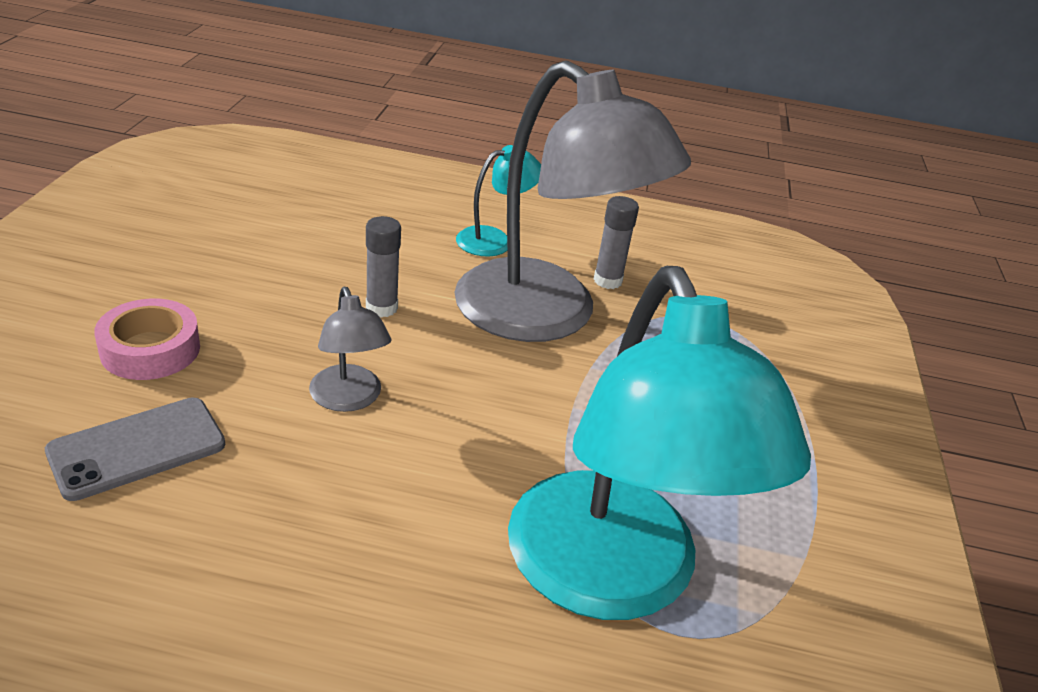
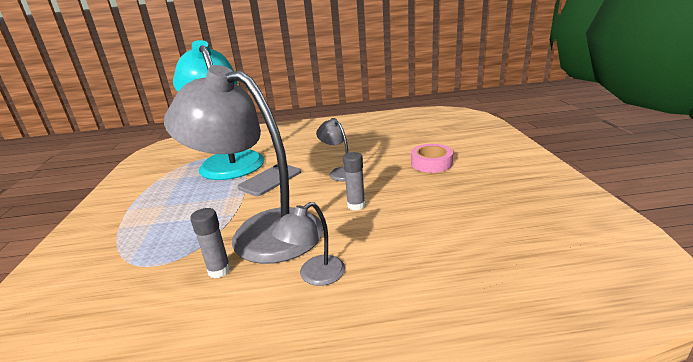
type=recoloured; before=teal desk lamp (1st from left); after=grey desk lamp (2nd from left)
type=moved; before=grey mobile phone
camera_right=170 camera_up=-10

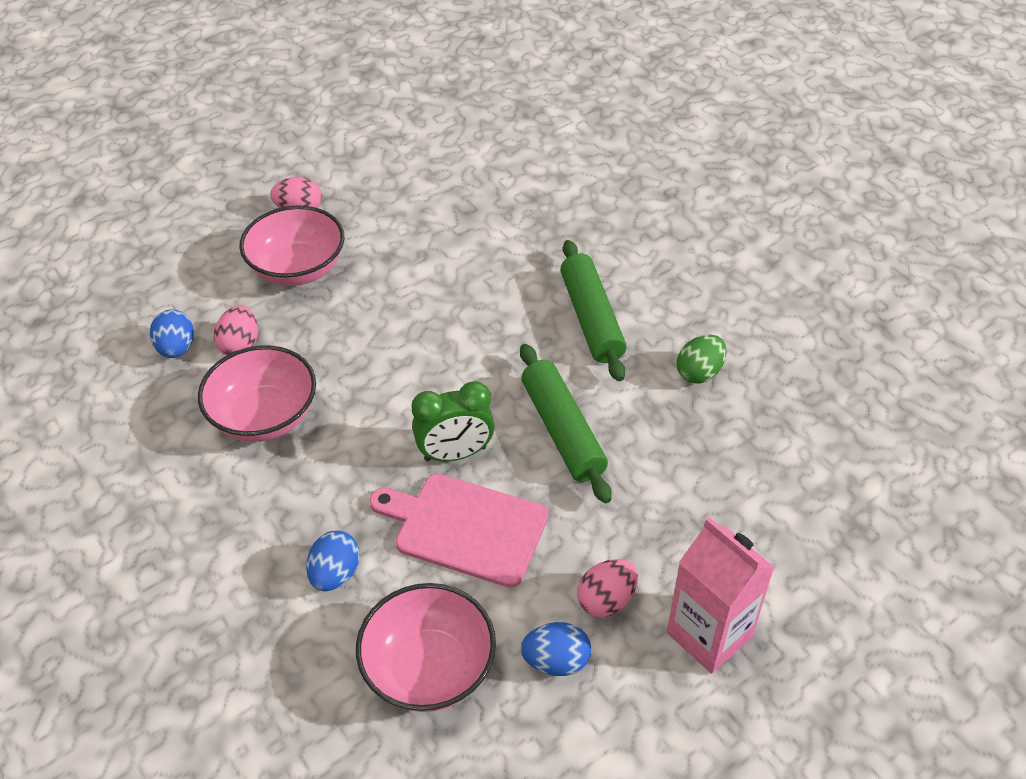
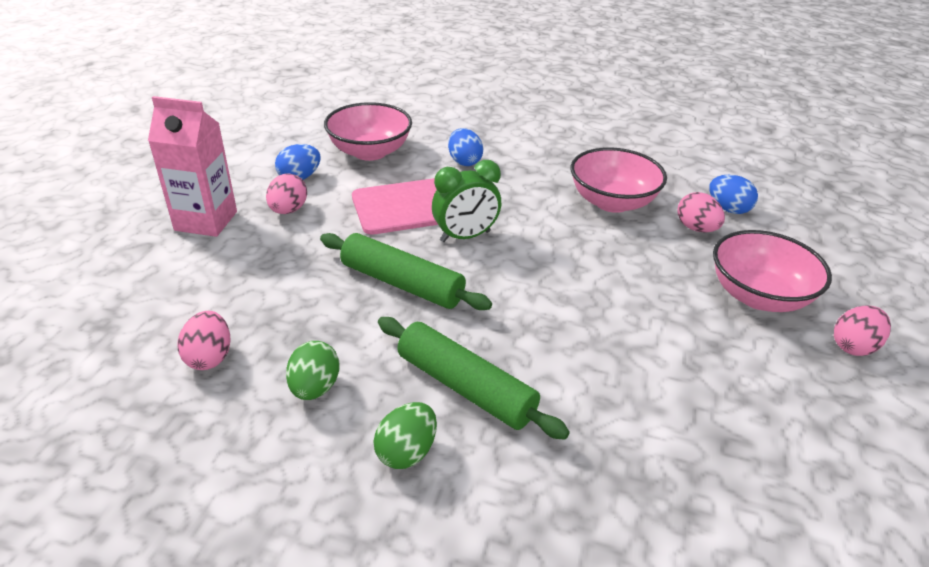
type=turned; before=green bedside clock; turn=-150
type=added; after=rose-pink toy egg (1st from left)
type=added; after=green toy egg (2nd from left)
camera_right=140 camera_up=-10

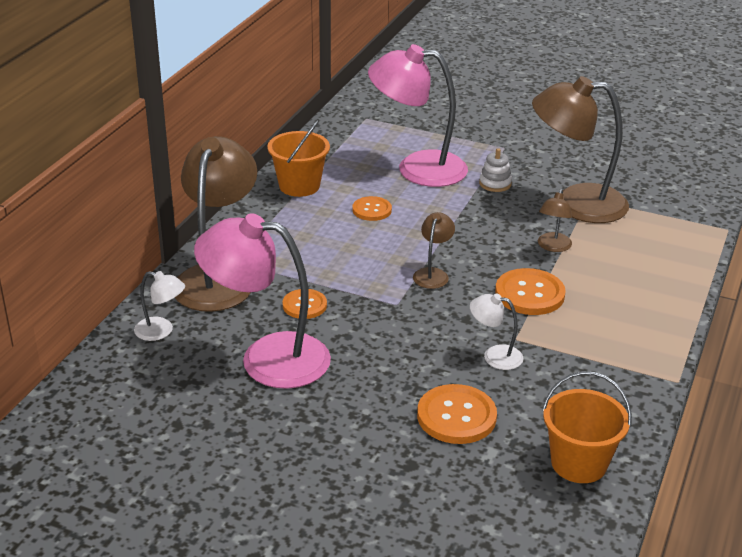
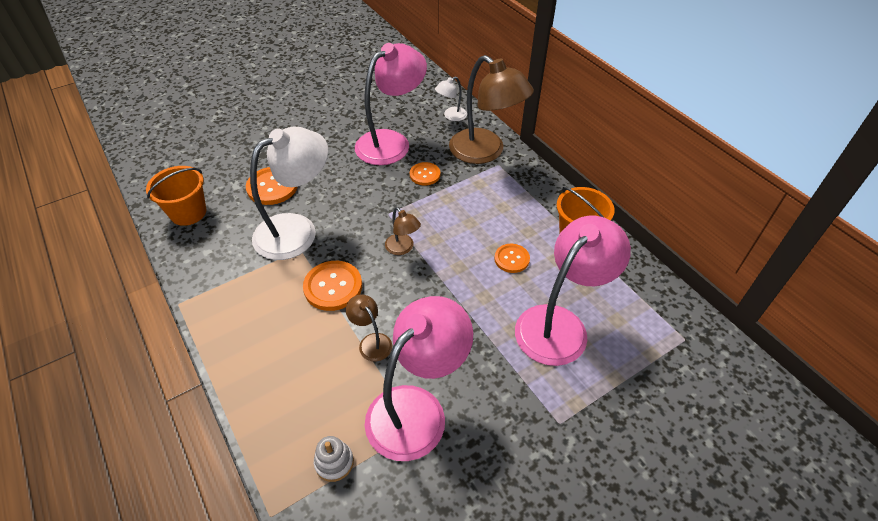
type=recoloured; before=brown desk lamp (4th from left); after=rose-pink desk lamp (2nd from left)
type=moved; before=pure white ring stacker
type=resized; before=pure white desk lamp (2nd from left in the first image); scale=2.21
camera_right=125 camera_up=15

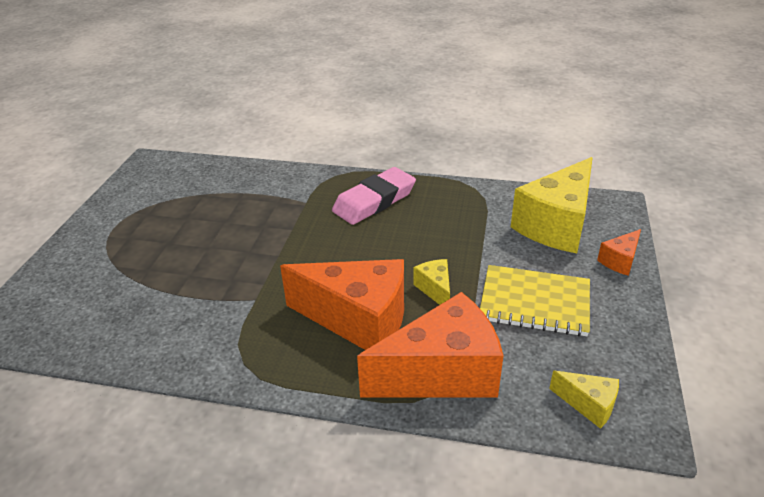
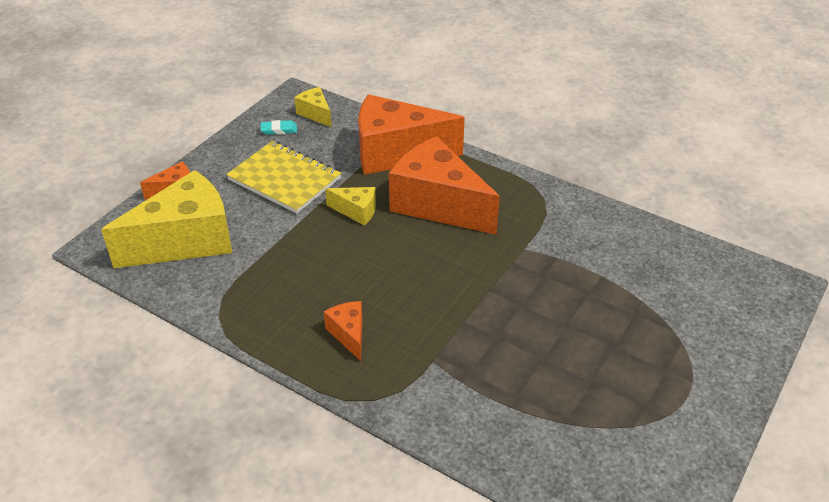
type=replaced; before=rose-pink eraser; after=bright orange cheese wedge (2nd from left)
type=turned; before=golden cheese wedge (1st from left in the first image); turn=-75
type=added; after=teal eraser
camera_right=-160 camera_up=5

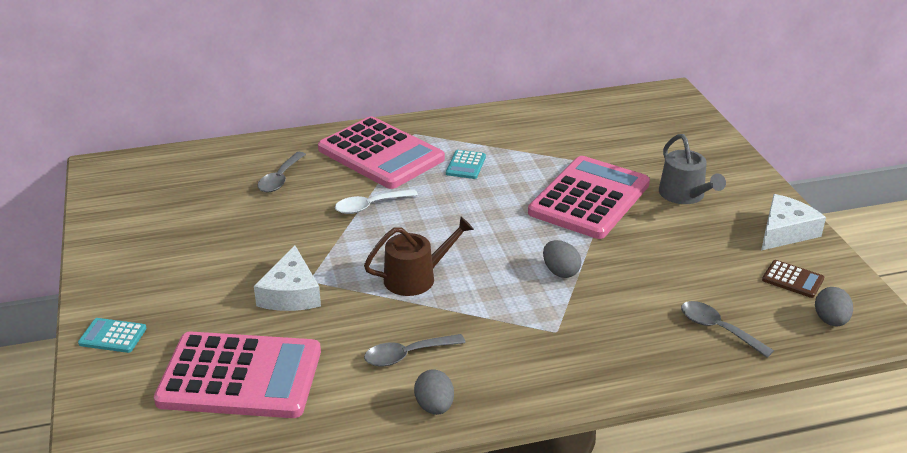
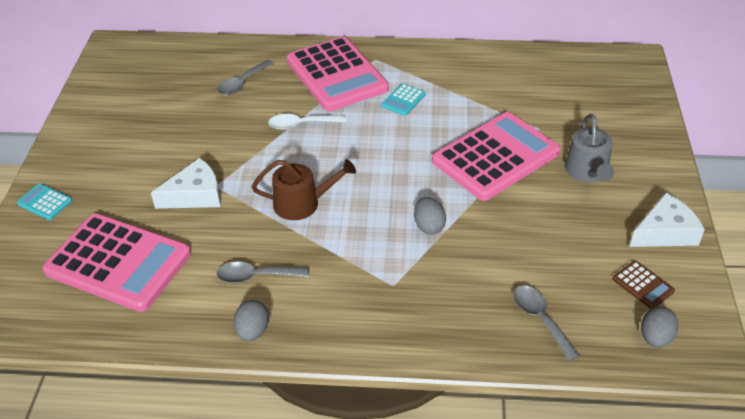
type=turned; before=pure white cheese wedge (1st from left); turn=-135
camera_right=20 camera_up=10

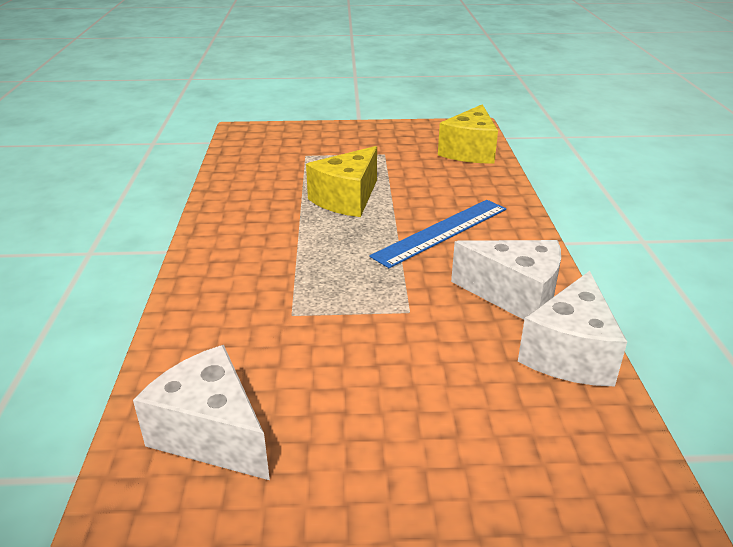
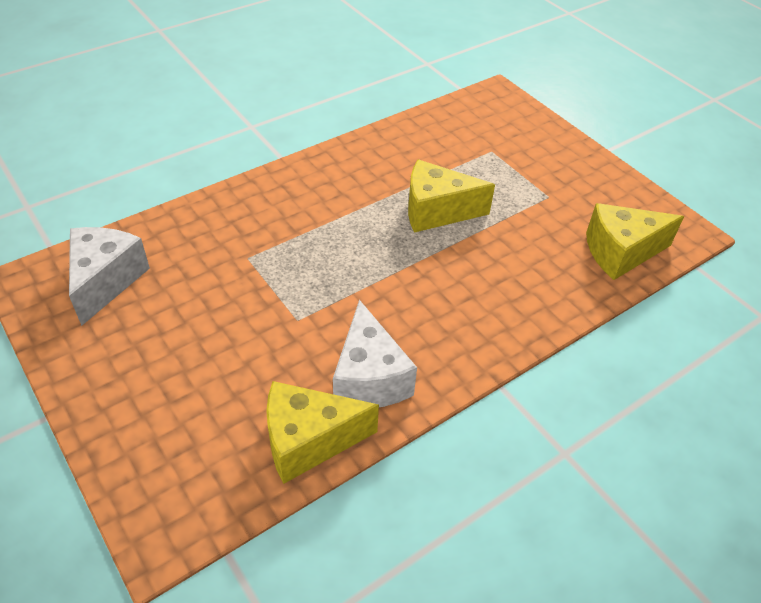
type=removed; before=blue ruler
type=recoloured; before=pure white cheese wedge (3rd from left); after=golden cheese wedge (1st from left)
camera_right=55 camera_up=15

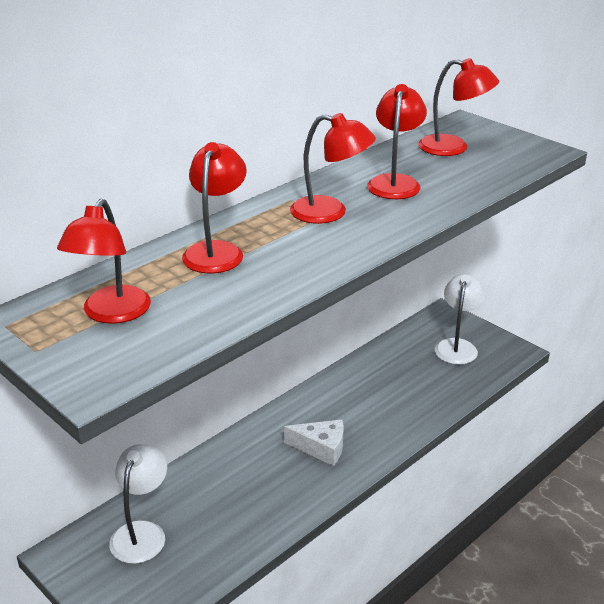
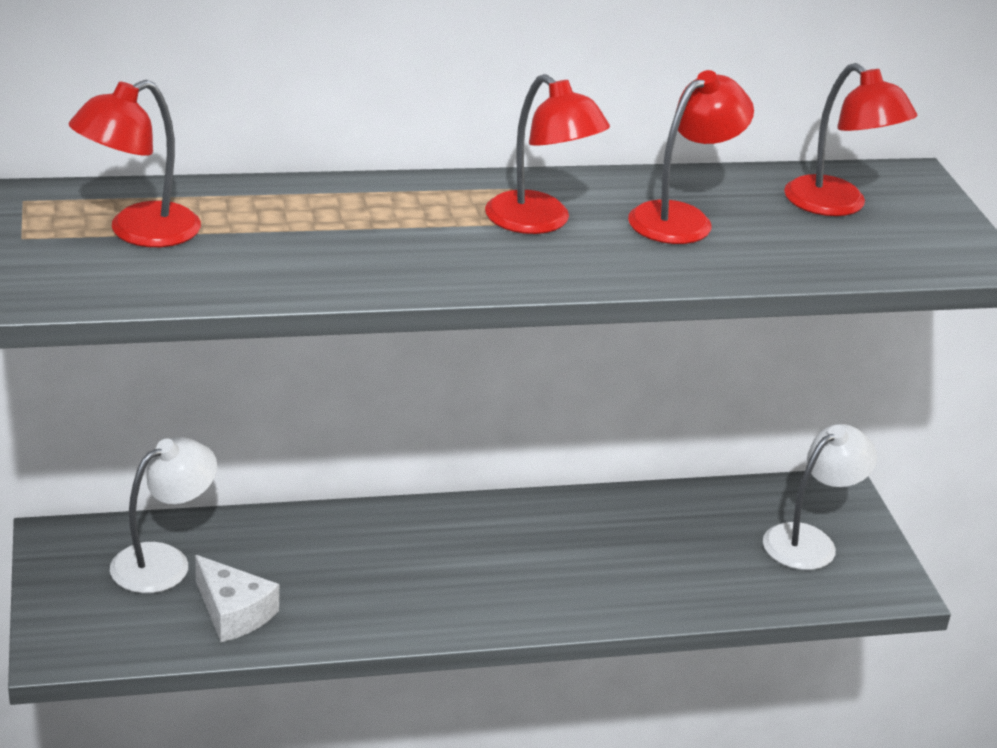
type=removed; before=crimson desk lamp (2nd from left)
type=moved; before=pure white cheese wedge
camera_right=30 camera_up=0

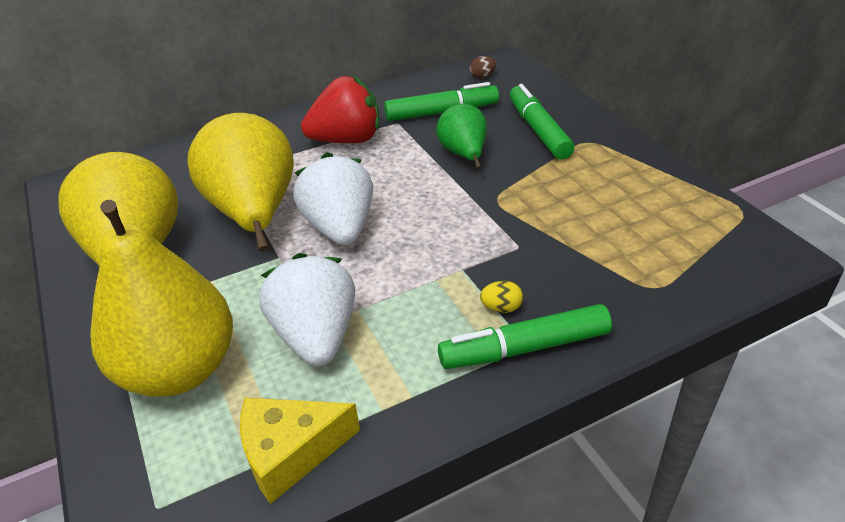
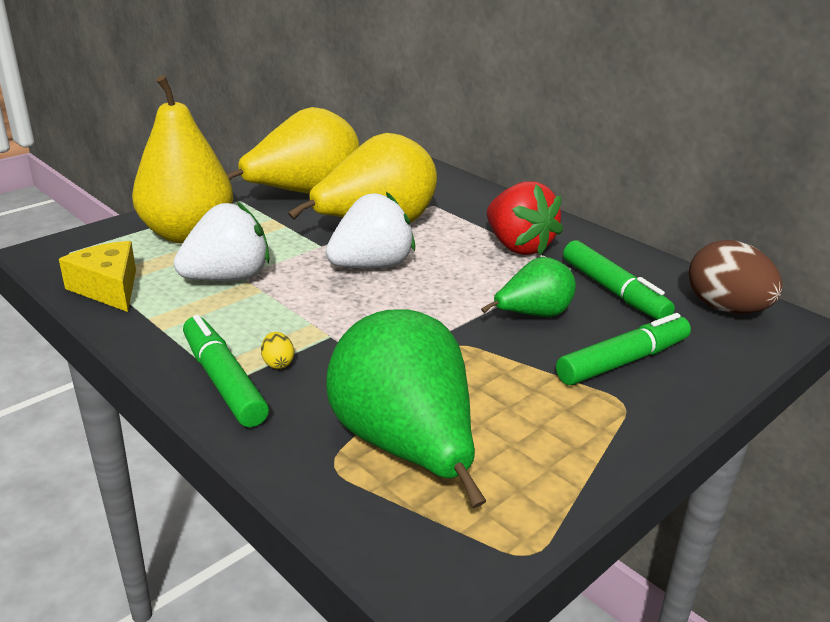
type=resized; before=brown toy egg; scale=2.48
type=added; after=green toy pear (1st from left)
camera_right=70 camera_up=-10

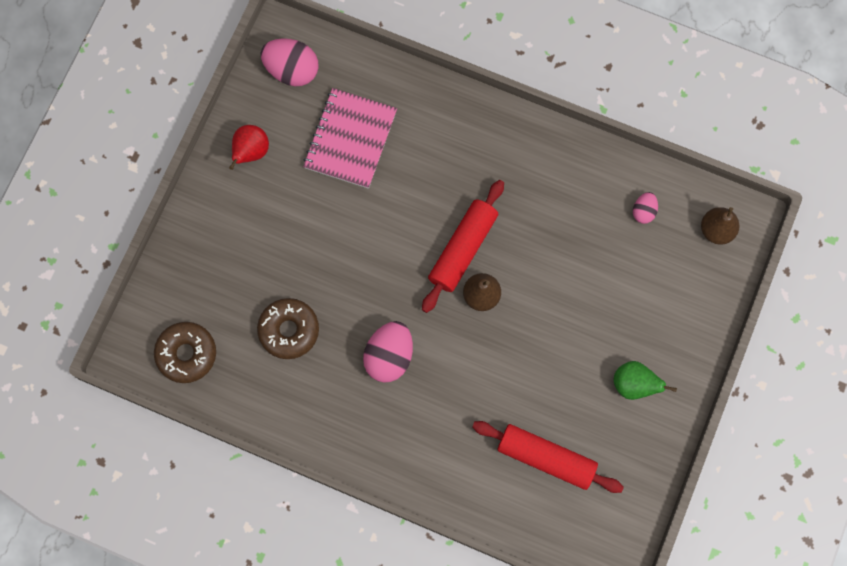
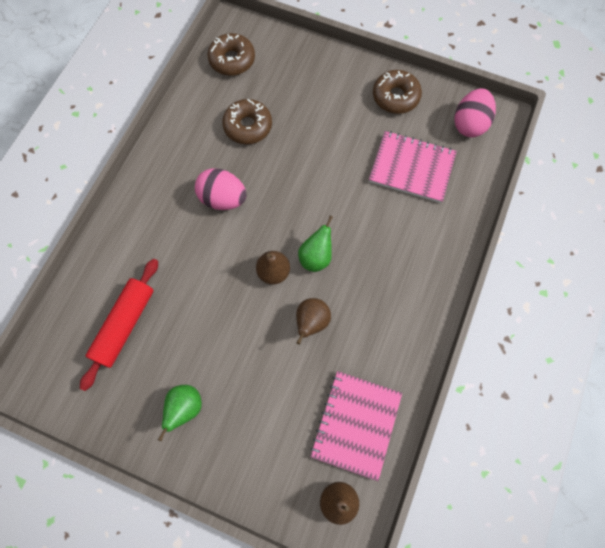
type=replaced; before=crimson toy pear; after=brown doughnut (3rd from left)
type=replaced; before=crimson dough roller (1st from left); after=green toy pear (2nd from left)
type=replaced; before=rose-pink toy egg (3rd from left); after=rose-pink notepad (1st from left)
type=added; after=brown toy pear (2nd from left)
camera_right=90 camera_up=-5

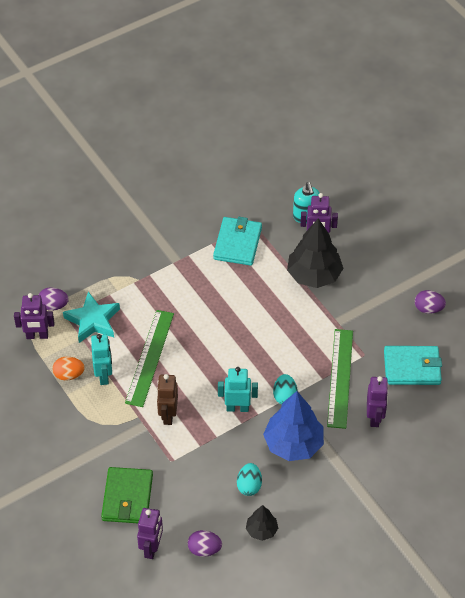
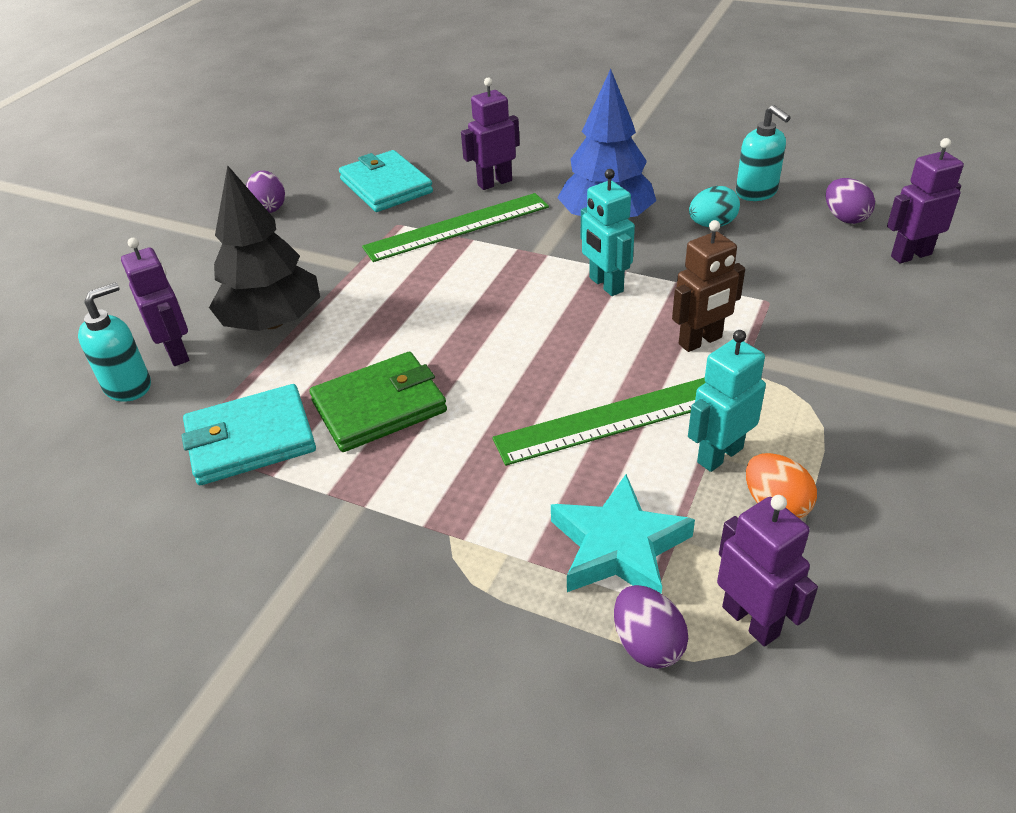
type=removed; before=teal toy egg (2nd from left)
type=moved; before=green card wallet
type=replaced; before=black fir tree (1st from left); after=teal soap pump (2nd from left)
camera_right=-120 camera_up=-10

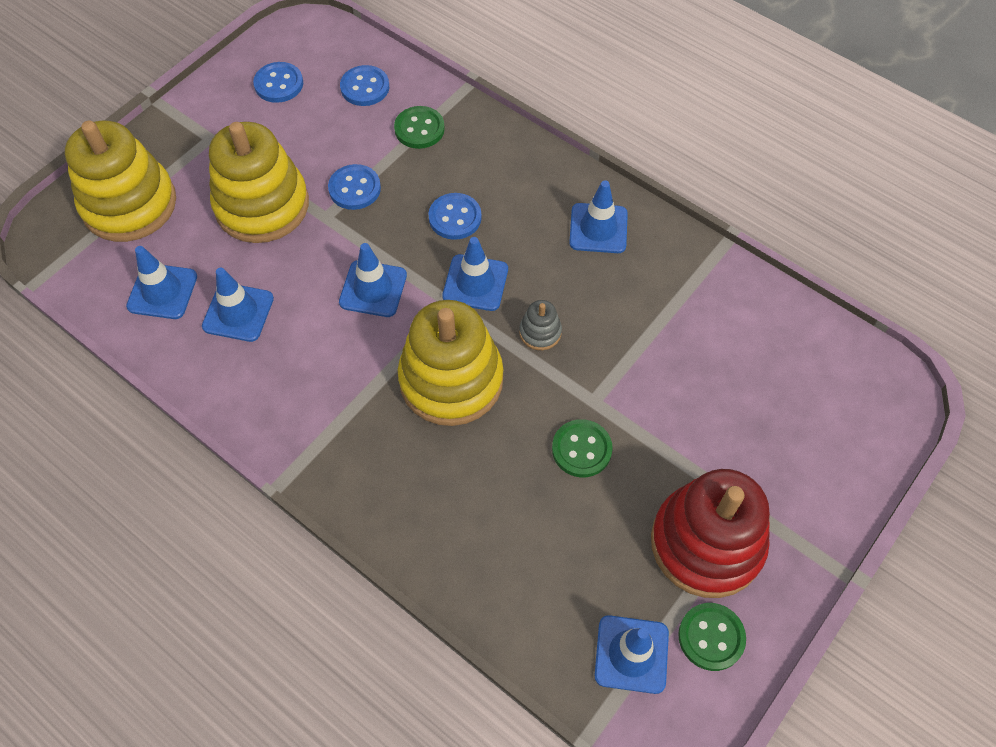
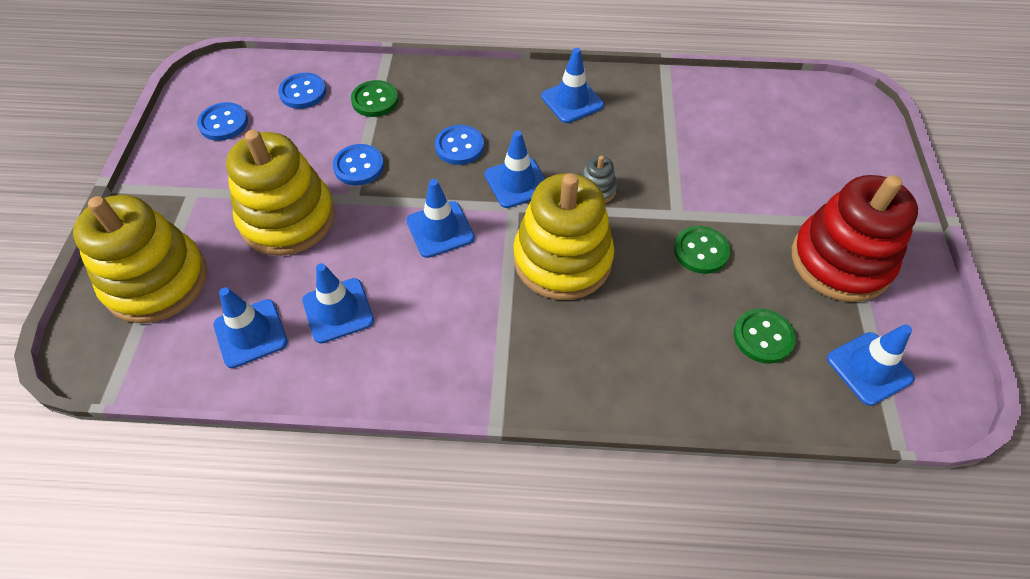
type=moved; before=green sewing button (3rd from left)
camera_right=-35 camera_up=-5

